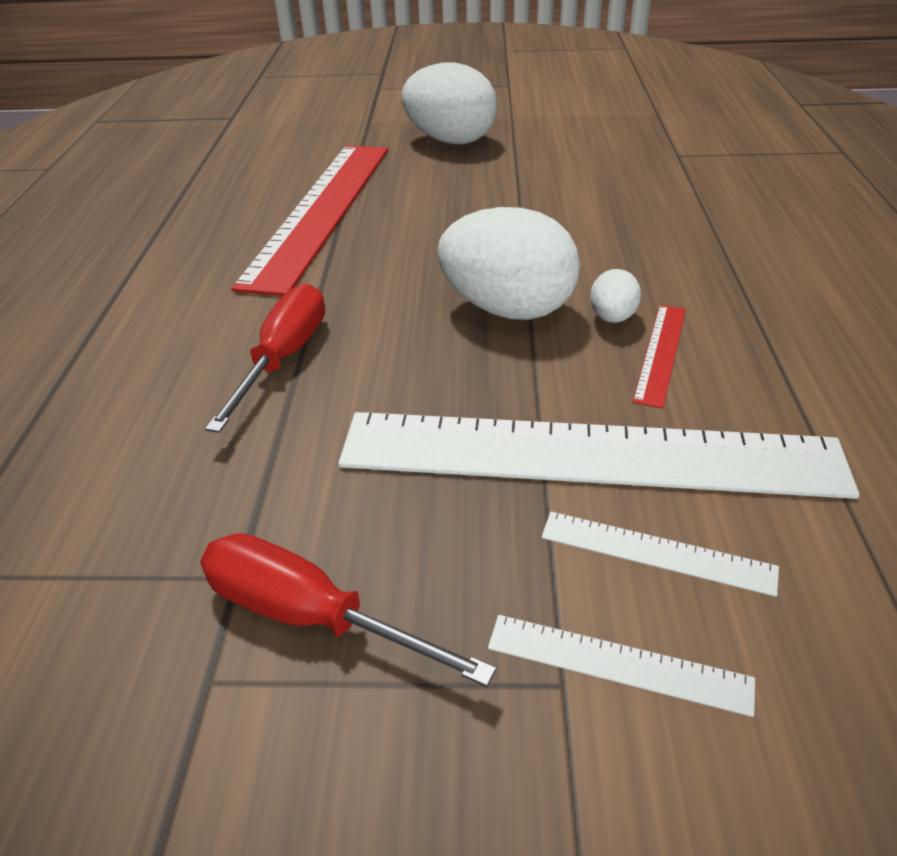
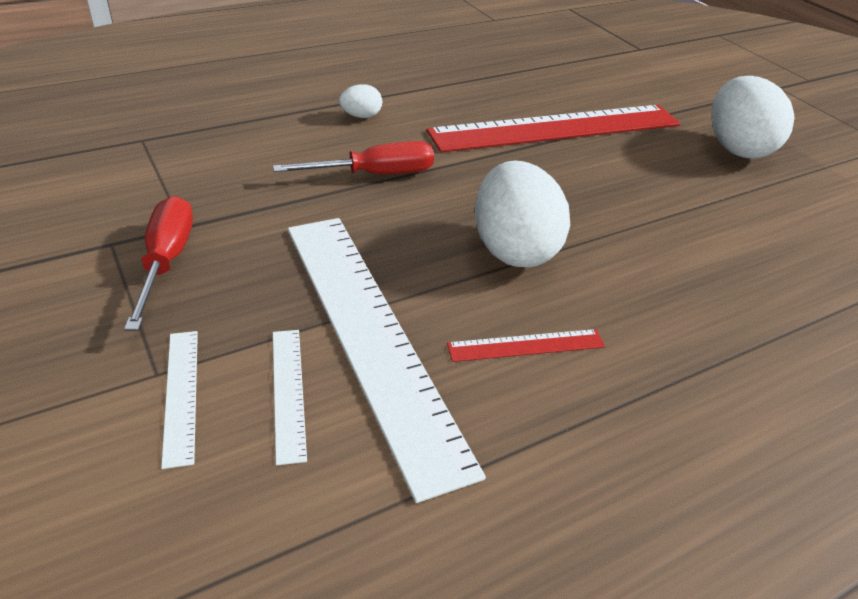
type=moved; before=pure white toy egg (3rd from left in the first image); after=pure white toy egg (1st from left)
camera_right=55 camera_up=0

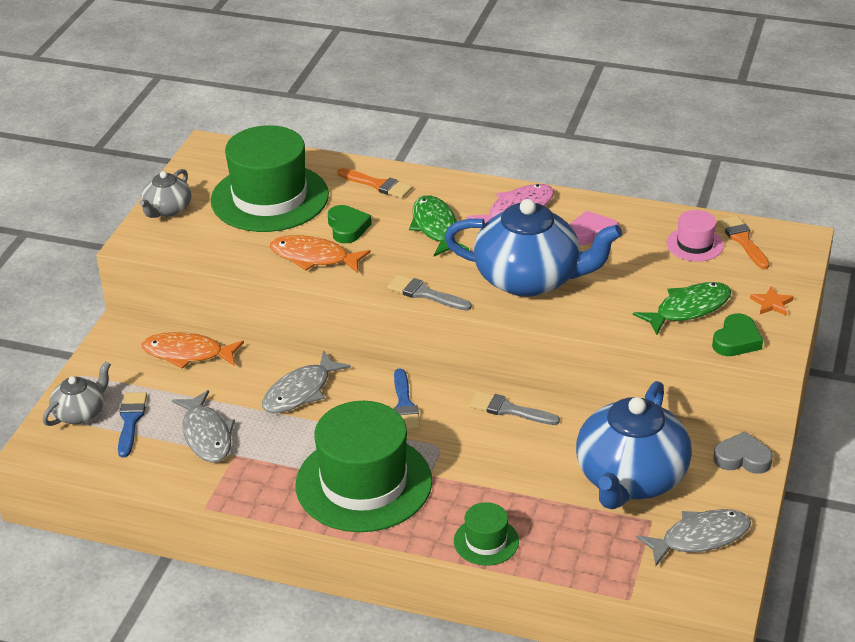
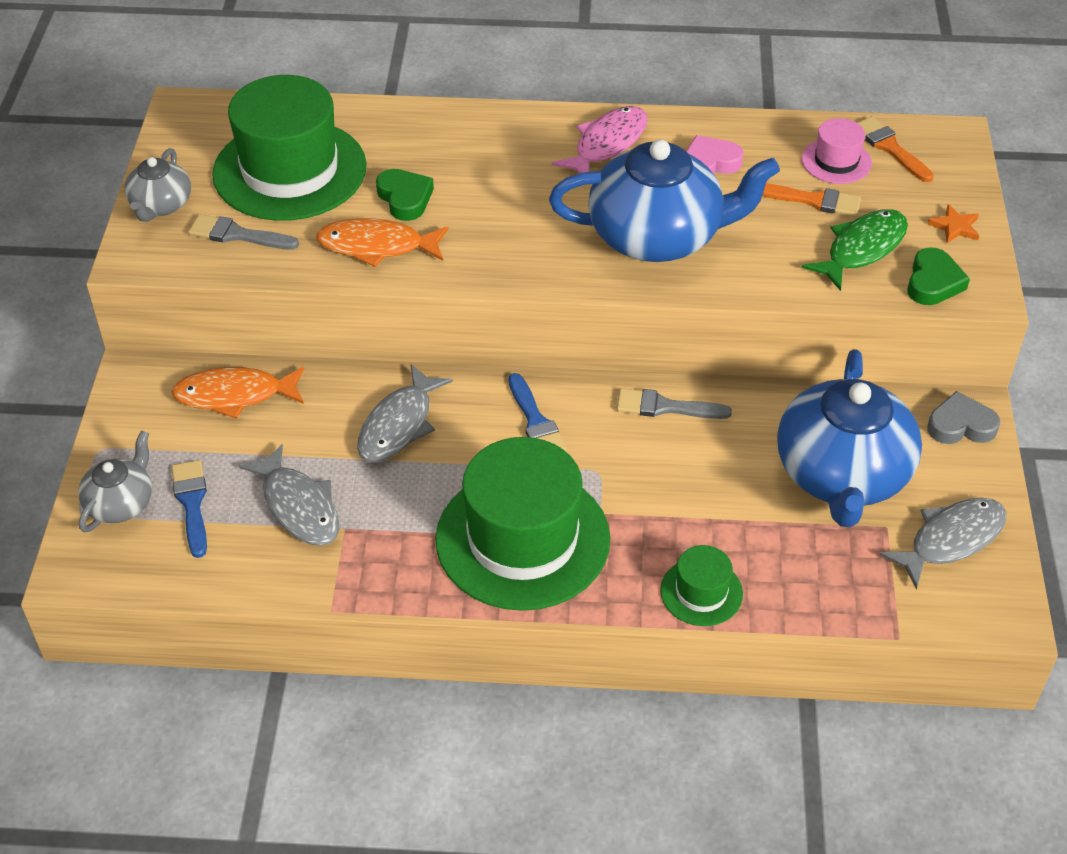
type=moved; before=bright orange brush (1st from left)
type=removed; before=green toy fish (1st from left)
type=moved; before=grey brush (1st from left)
camera_right=-15 camera_up=10

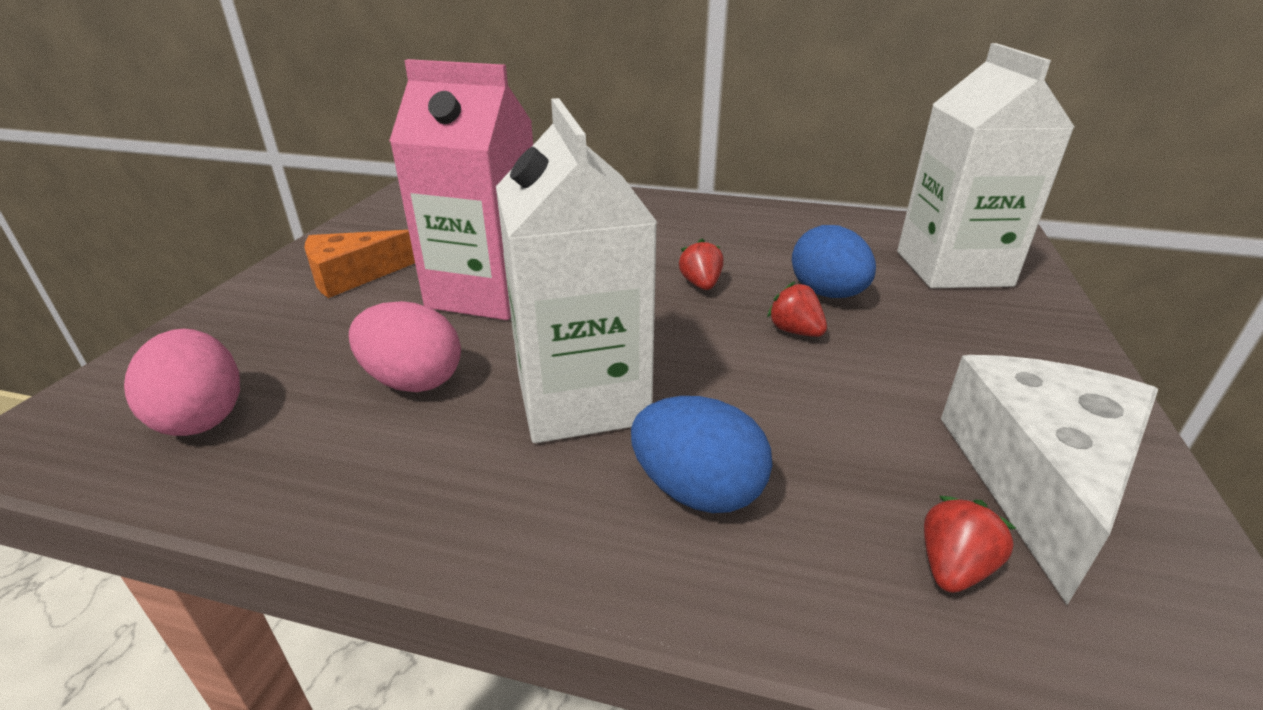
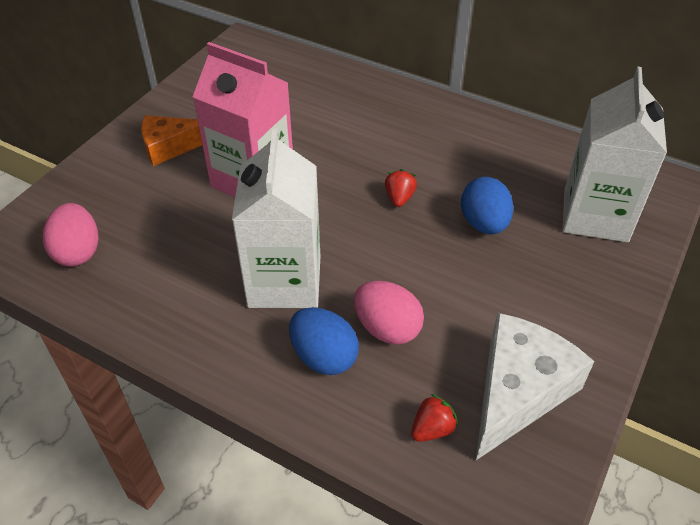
type=removed; before=crimson strawberry (2nd from left)
type=moved; before=rose-pink toy egg (2nd from left)
camera_right=15 camera_up=15

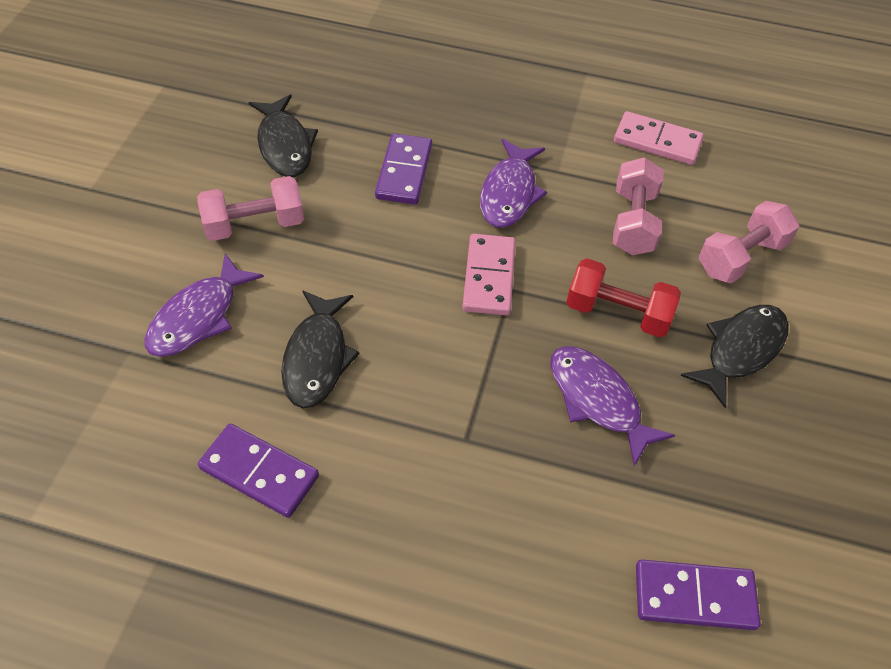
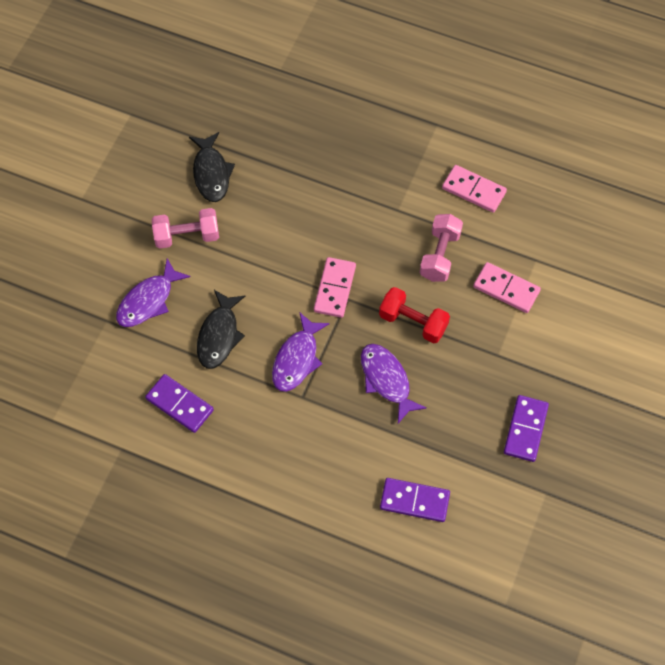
type=moved; before=royal purple domino (2nd from left in the first image); after=royal purple domino (3rd from left)
type=moved; before=royal purple toy fish (2nd from left)
type=replaced; before=rose-pink hand weight (3rd from left); after=rose-pink domino (3rd from left)
type=removed; before=black toy fish (3rd from left)
camera_right=10 camera_up=10

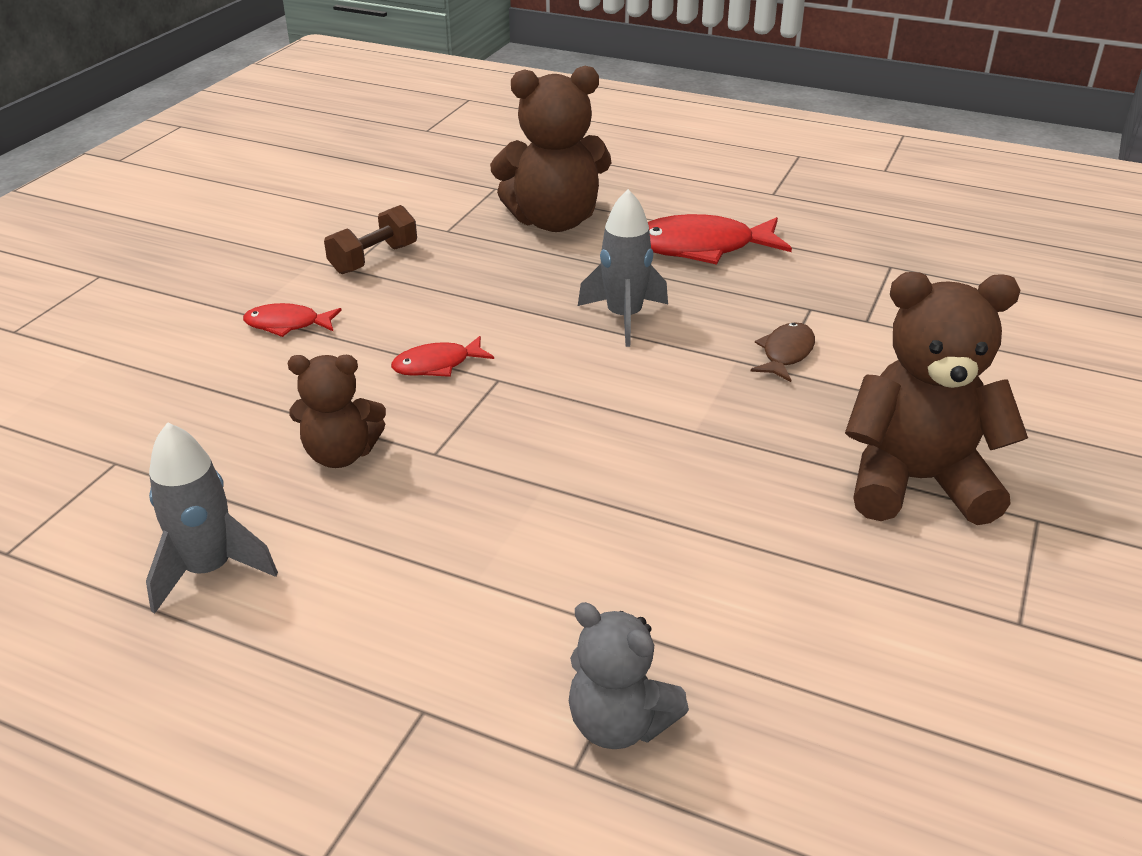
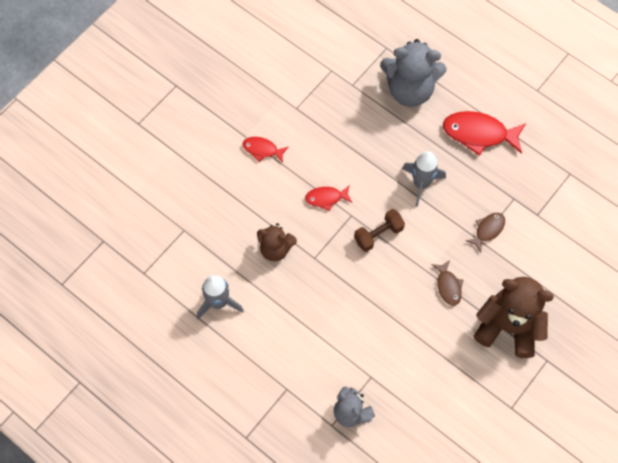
type=recoloured; before=brown teddy (2nd from left); after=grey teddy (2nd from left)
type=moved; before=brown hand weight
type=added; after=brown toy fish (1st from left)
camera_right=15 camera_up=30

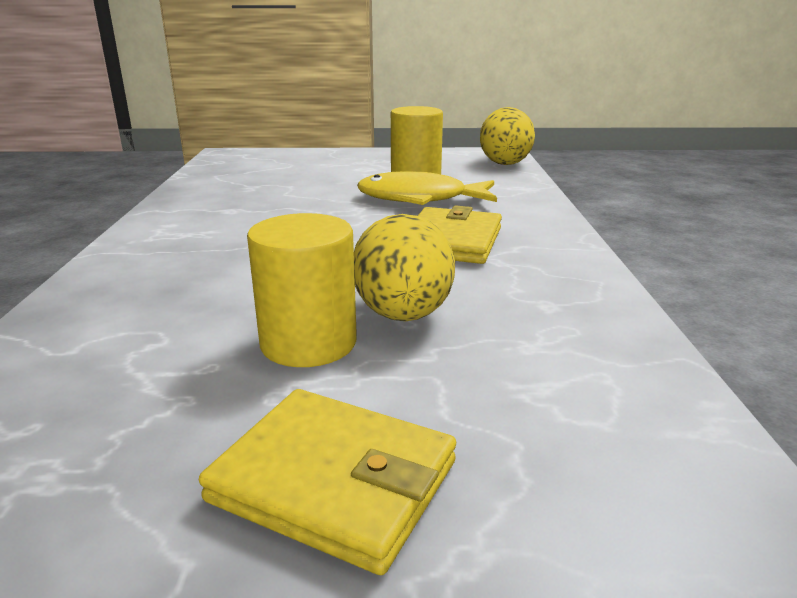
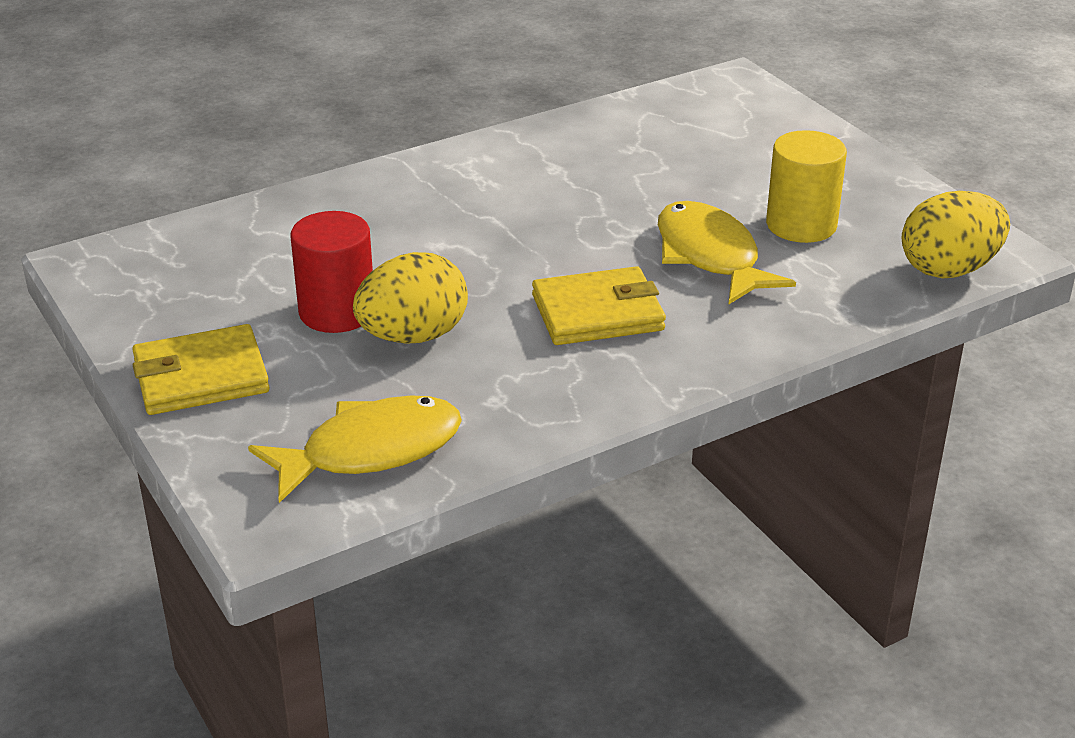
type=recoloured; before=golden solid cylinder (1st from left); after=crimson solid cylinder
type=turned; before=golden card wallet (1st from left); turn=75
type=added; after=golden toy fish (1st from left)
camera_right=60 camera_up=10

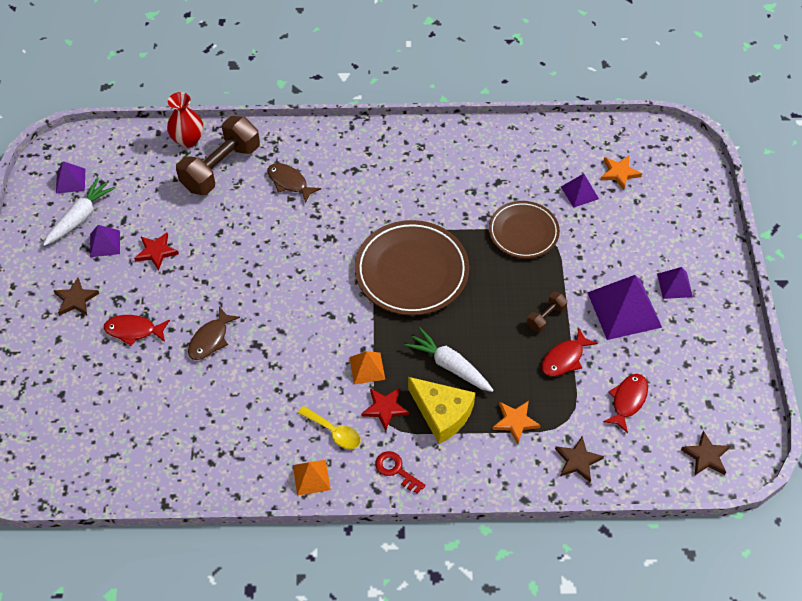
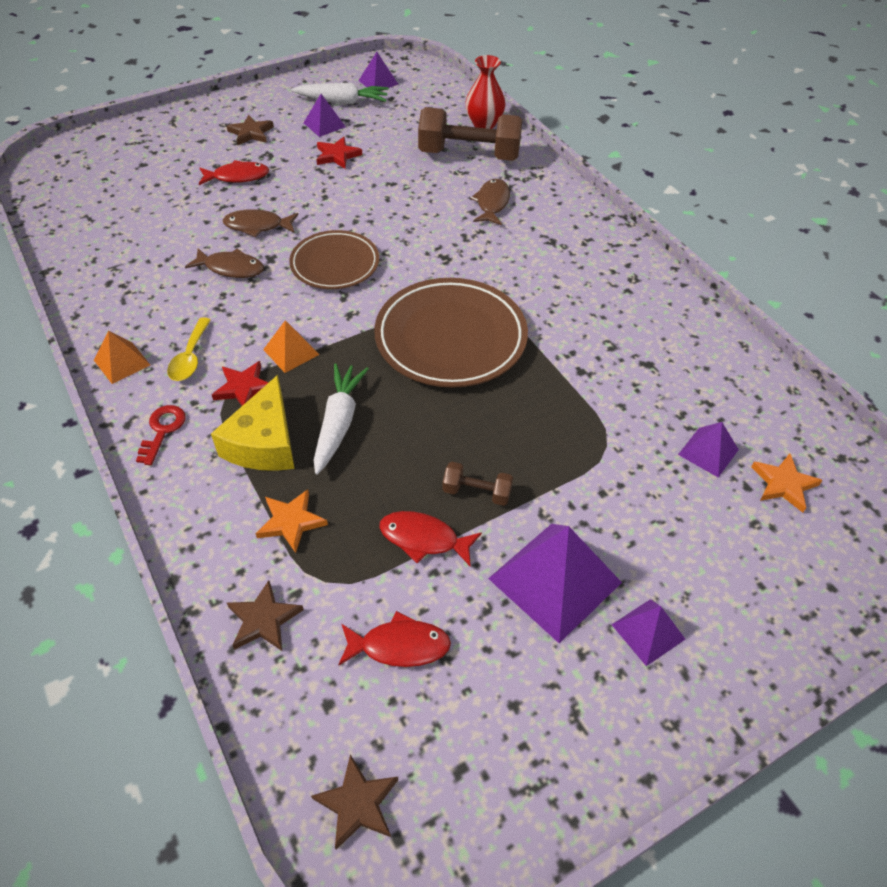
type=moved; before=brown dinner plate (2nd from left in the first image); after=brown dinner plate (1st from left)
type=turned; before=crimson toy fish (1st from left); turn=105
type=added; after=brown toy fish (1st from left)
camera_right=60 camera_up=-5

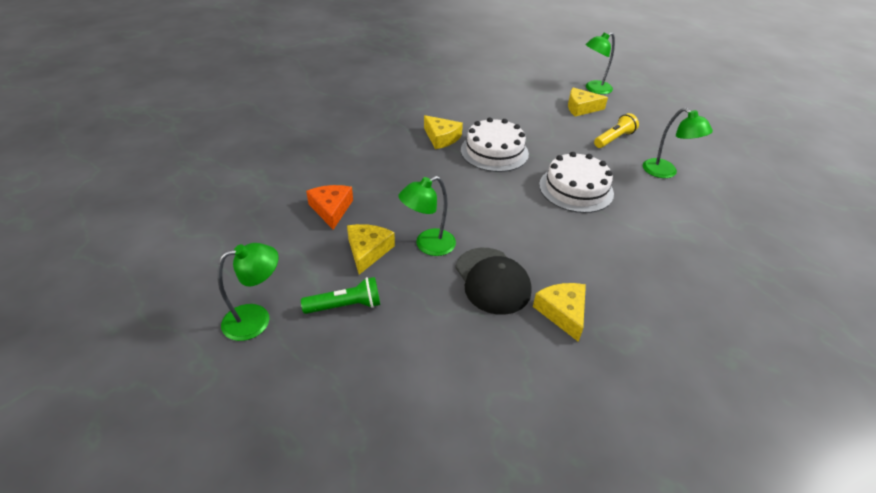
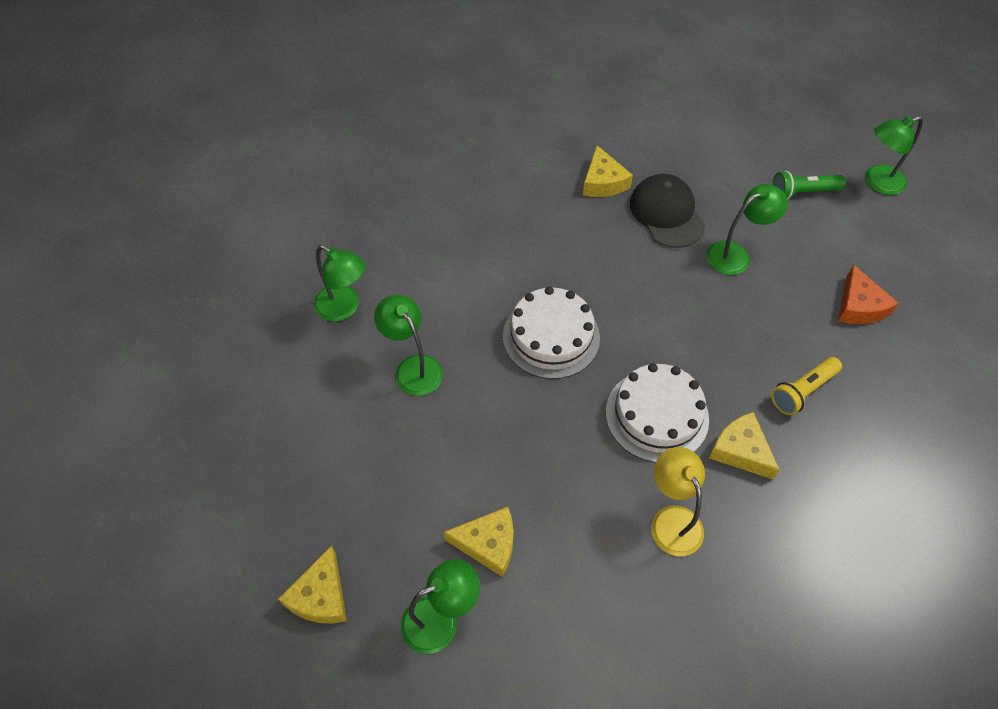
type=moved; before=golden pocket torch
type=moved; before=golden cheese wedge (1st from left)
type=added; after=green desk lamp (1st from left)
type=added; after=golden desk lamp
camera_right=-175 camera_up=15

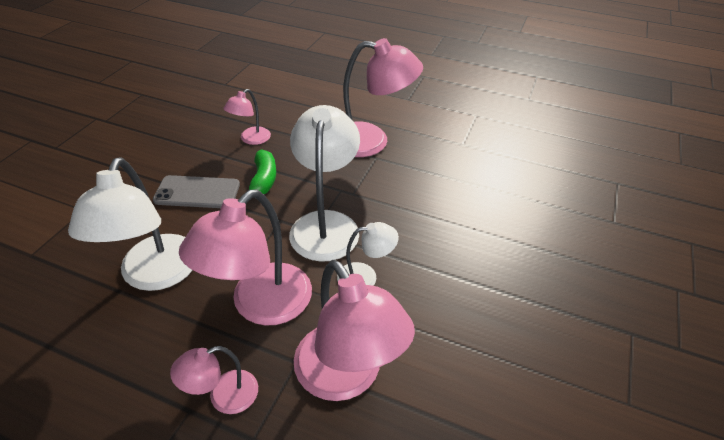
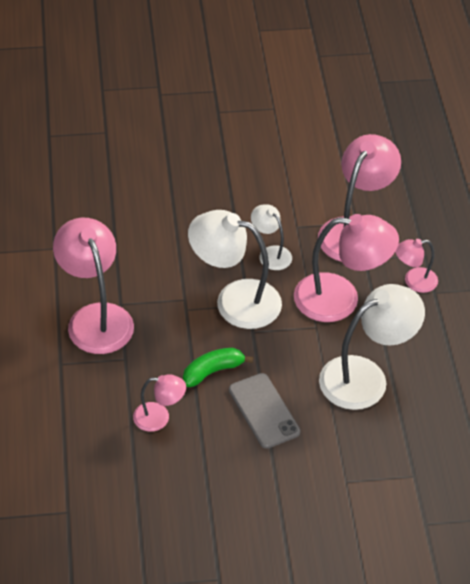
type=turned; before=pure white desk lamp (2nd from left in the first image); turn=45
type=turned; before=rose-pink desk lamp (1st from left in the first image); turn=135
camera_right=-120 camera_up=5

